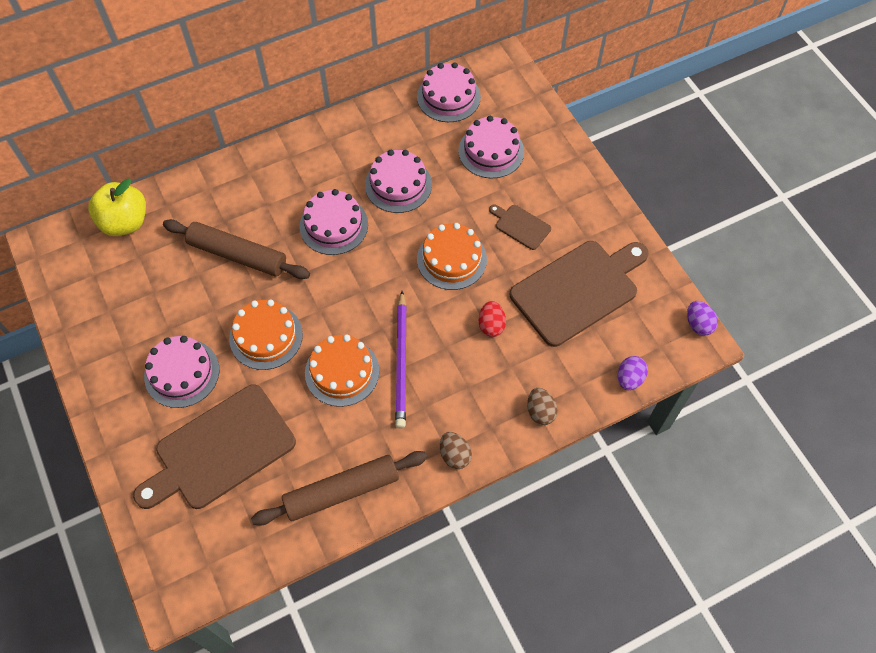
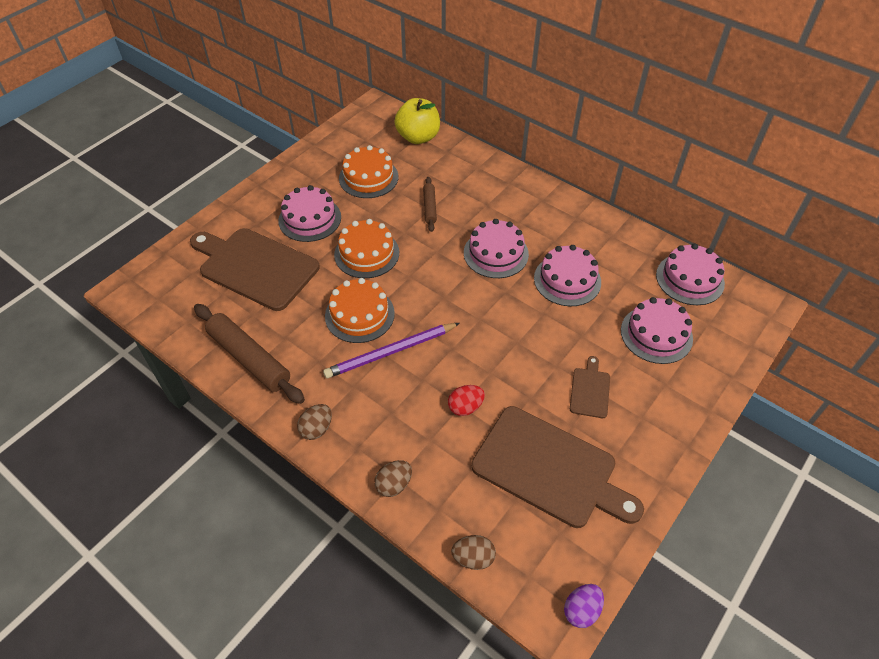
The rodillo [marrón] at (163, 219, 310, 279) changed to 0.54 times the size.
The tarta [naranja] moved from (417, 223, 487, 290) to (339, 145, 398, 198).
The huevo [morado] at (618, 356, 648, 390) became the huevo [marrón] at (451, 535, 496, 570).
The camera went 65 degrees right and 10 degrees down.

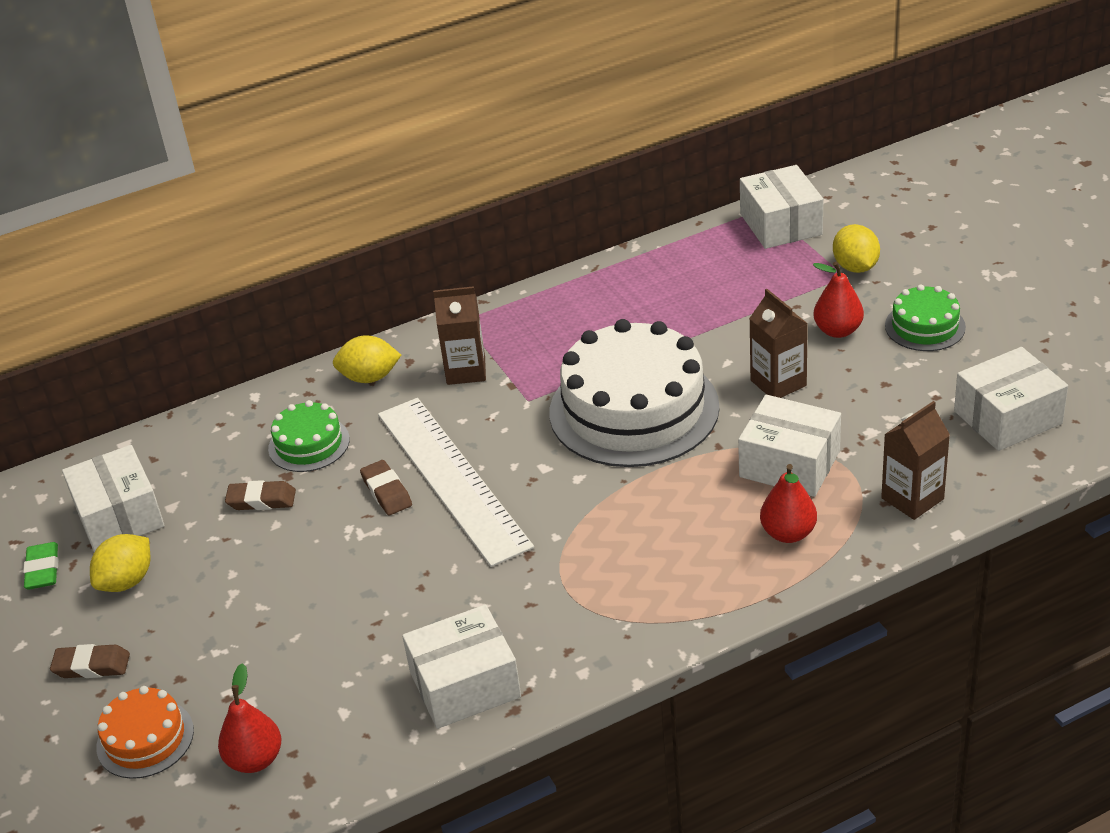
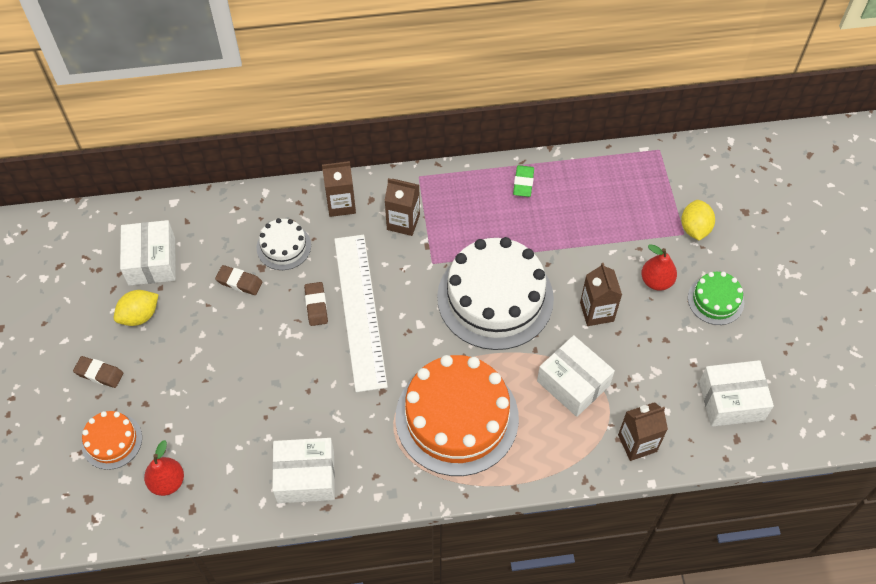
The goma de borrar [verde] moved from (23, 542, 58, 590) to (513, 165, 534, 197).
The tarta [verde] at (268, 400, 350, 472) became the tarta [blanco] at (257, 218, 311, 270).
The limón [amarillo] at (333, 335, 401, 383) was replaced by the cartón de leche [marrón] at (322, 161, 356, 217).
The caja [blanco] at (740, 165, 823, 249) disappeared.
The pera [rojo] at (760, 464, 817, 543) disappeared.
The tarta [naranja] at (395, 355, 519, 476) appeared.
The camera went 15 degrees right and 20 degrees up.

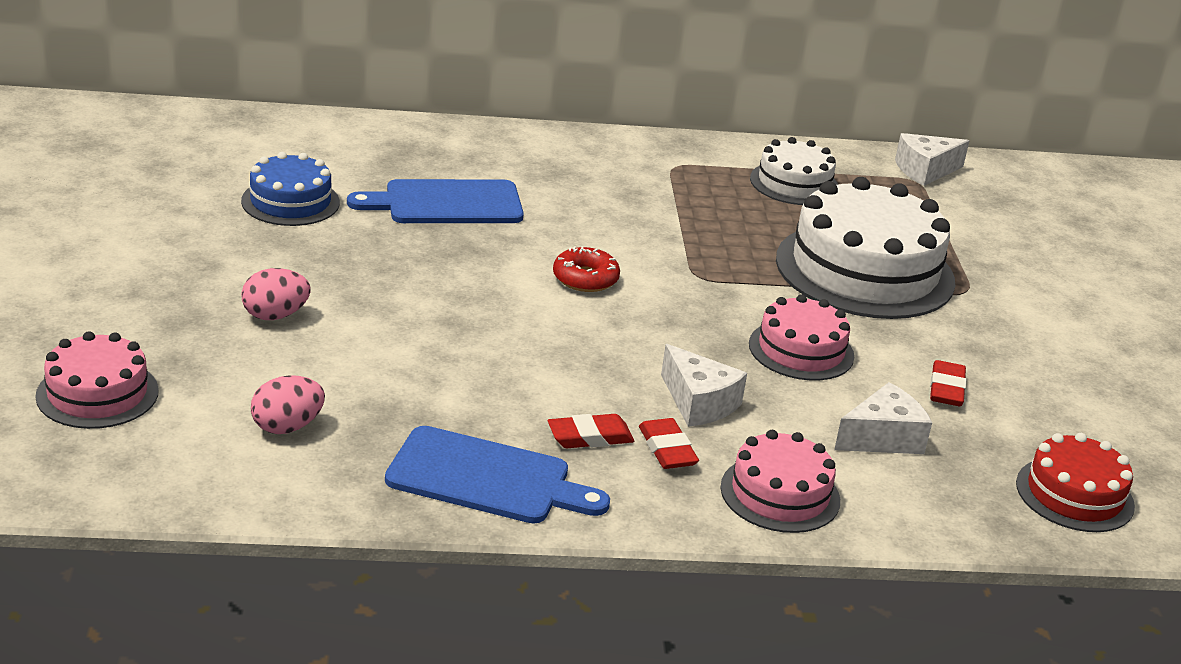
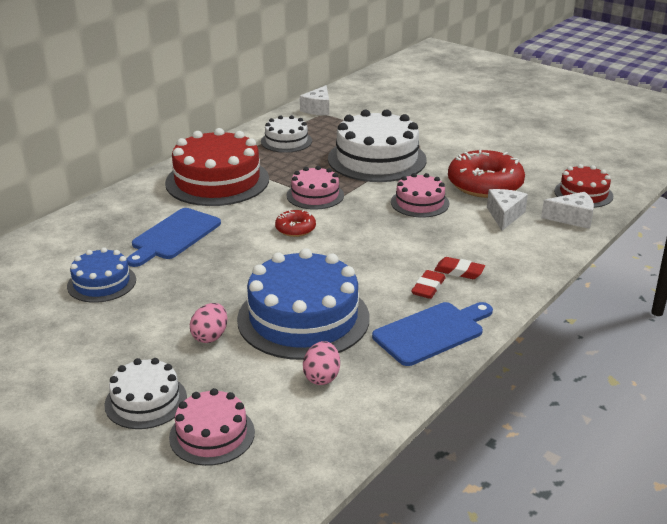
The queso [blanco] moved from (661, 344, 747, 427) to (541, 192, 594, 229).
The tarta [rosa] moved from (721, 430, 840, 533) to (286, 166, 344, 210).
The goma de borrar [rojo] at (930, 360, 966, 406) was replaced by the rosquilla [rojo] at (448, 149, 525, 198).
The tarta [blanco] at (104, 358, 187, 429) appeared.
The tarta [rojo] at (165, 128, 269, 206) appeared.
The tarta [azul] at (237, 248, 370, 360) appeared.
The camera went 45 degrees left and 0 degrees up.

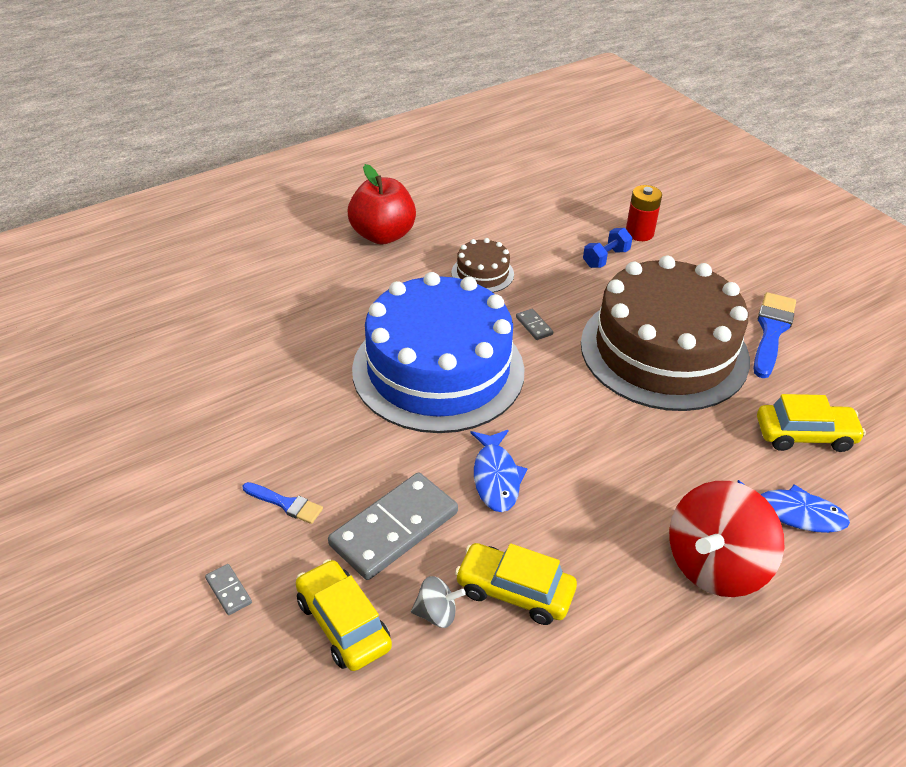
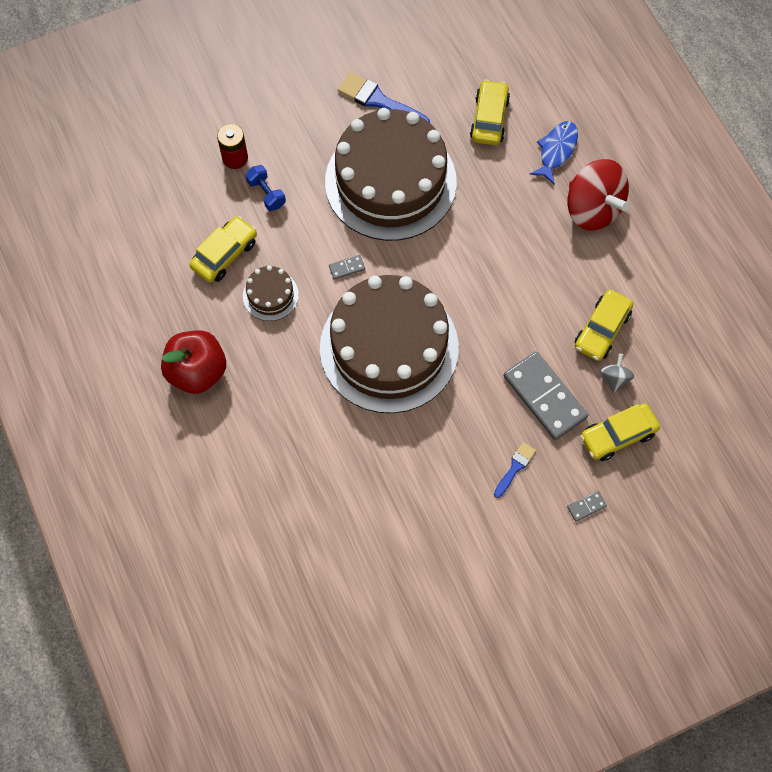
The tarta [azul] at (352, 272, 525, 433) became the tarta [marrón] at (320, 275, 459, 413).
The pez [azul] at (470, 430, 528, 512) disappeared.
The coche [amarillo] at (189, 216, 257, 283) appeared.
The camera went 80 degrees left and 25 degrees up.

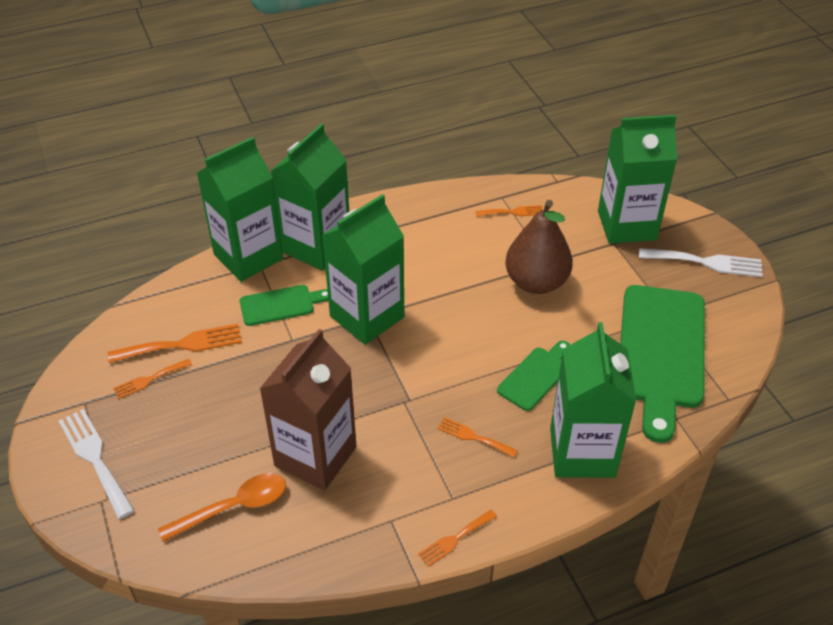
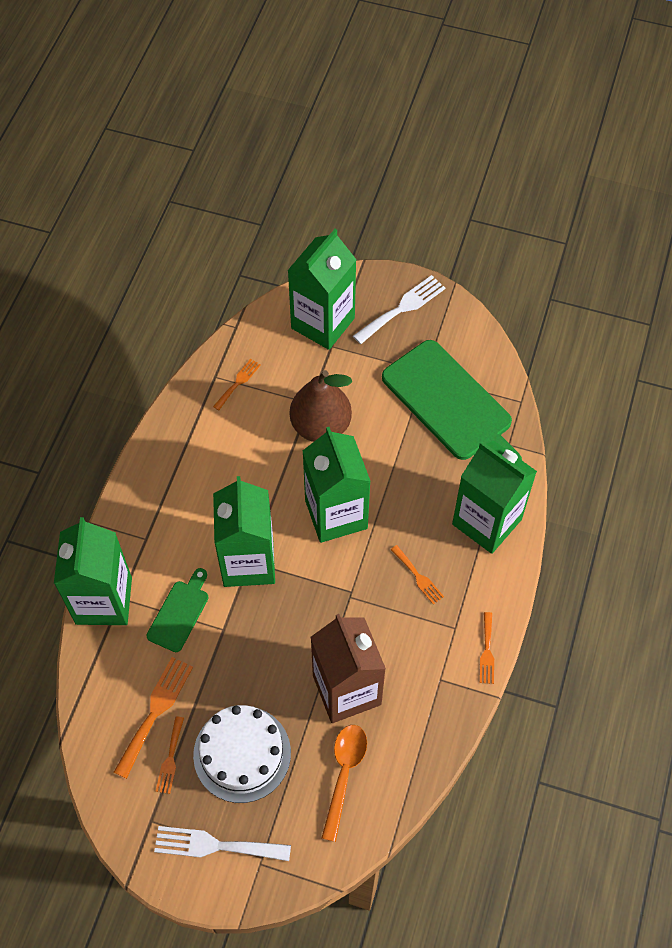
The cartón de leche [verde] moved from (271, 124, 349, 271) to (303, 427, 371, 543).
The tenedor [naranja] at (437, 417, 518, 458) turned 105 degrees counterclockwise.
The tabla de cortar [verde] at (497, 341, 570, 411) disappeared.
The tarta [blanco] at (193, 705, 291, 803) appeared.
The camera went 50 degrees left and 15 degrees up.

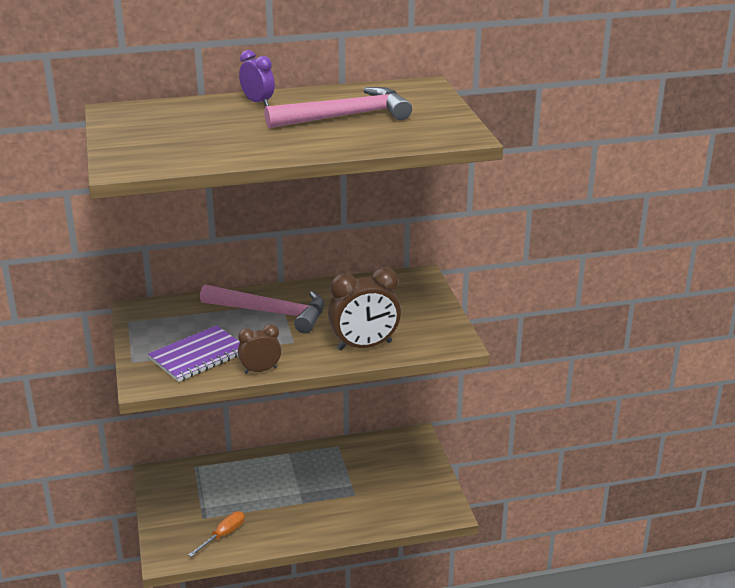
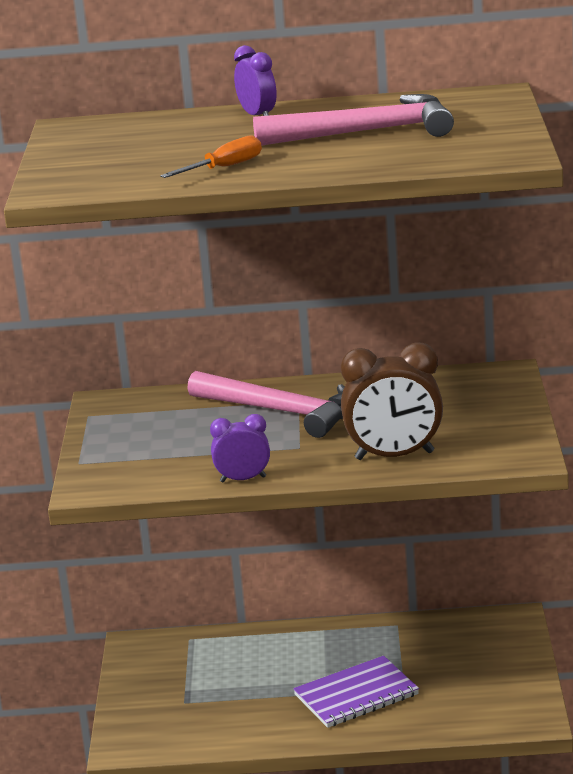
The cuaderno [morado] moved from (148, 325, 240, 382) to (293, 656, 419, 728).
The destornillador [naranja] moved from (188, 511, 245, 557) to (160, 135, 262, 178).
The despertador [marrón] at (238, 324, 281, 374) became the despertador [morado] at (210, 414, 270, 483).
The camera went 15 degrees right and 5 degrees down.

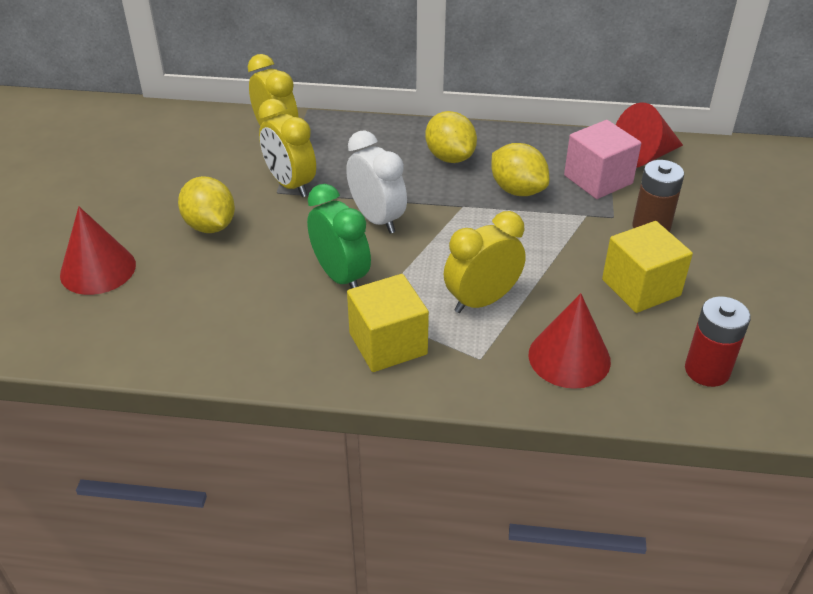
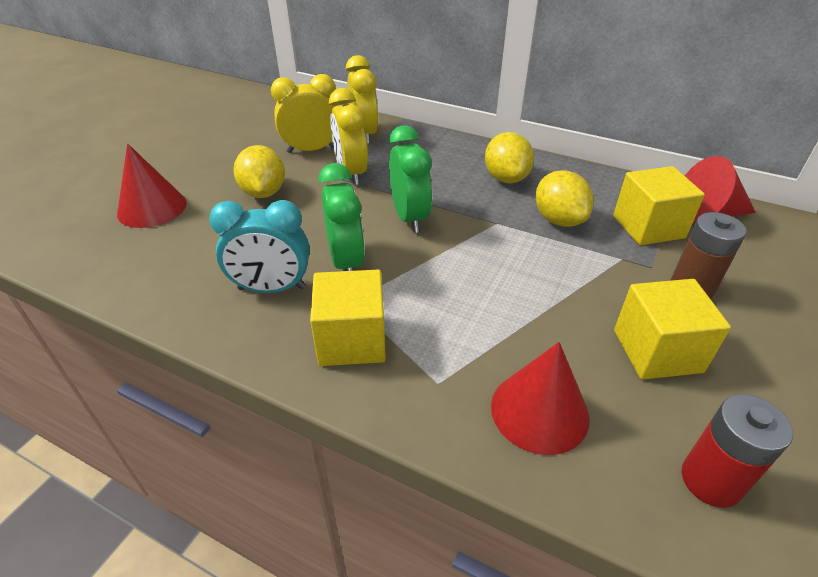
The despertador [blanco] at (346, 130, 407, 233) became the despertador [verde] at (389, 125, 432, 233).
The despertador [amarillo] moved from (444, 211, 526, 313) to (271, 74, 337, 153).
The cubo [rosa] at (564, 120, 641, 199) became the cubo [amarillo] at (613, 166, 705, 246).
The despertador [turquesa] at (209, 200, 310, 293) appeared.
The camera went 20 degrees right and 0 degrees up.

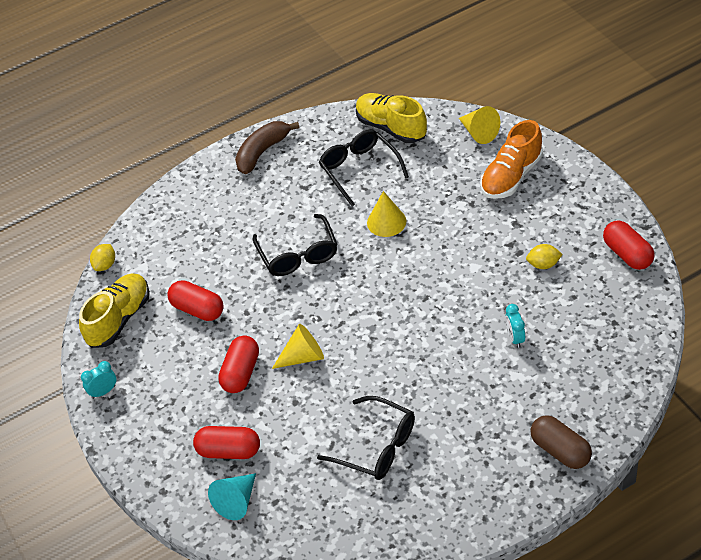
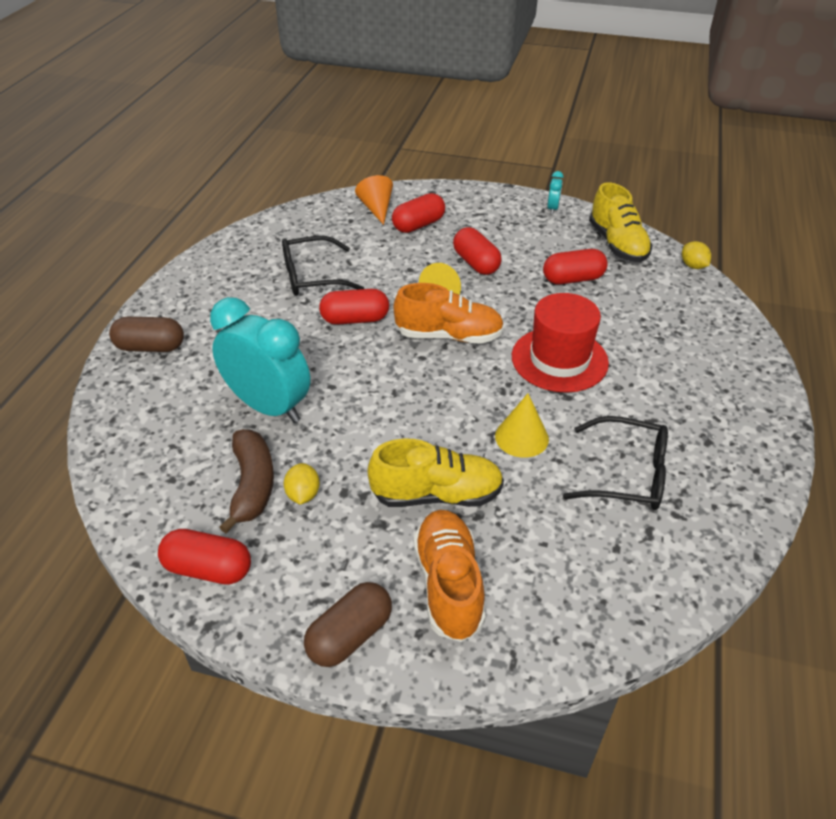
The cono [turquesa] at (208, 473, 256, 520) became the cono [naranja] at (355, 175, 393, 225).
The plátano [marrón] moved from (235, 121, 299, 174) to (219, 429, 274, 533).
The gafas [negro] at (253, 214, 337, 276) was replaced by the sombrero [rojo] at (512, 293, 609, 393).
The zapato [amarillo] moved from (356, 93, 427, 143) to (367, 439, 504, 507).
The cono [amarillo] at (459, 106, 500, 144) disappeared.
The despertador [turquesa] at (505, 304, 525, 348) changed to 2.47 times the size.
The limón [amarillo] at (526, 244, 563, 269) turned 45 degrees counterclockwise.
The cápsula [marrón] at (304, 582, 392, 667) appeared.
The cápsula [rojo] at (319, 289, 389, 325) appeared.
The zapato [naranja] at (394, 283, 504, 344) appeared.
The camera went 130 degrees right and 5 degrees down.

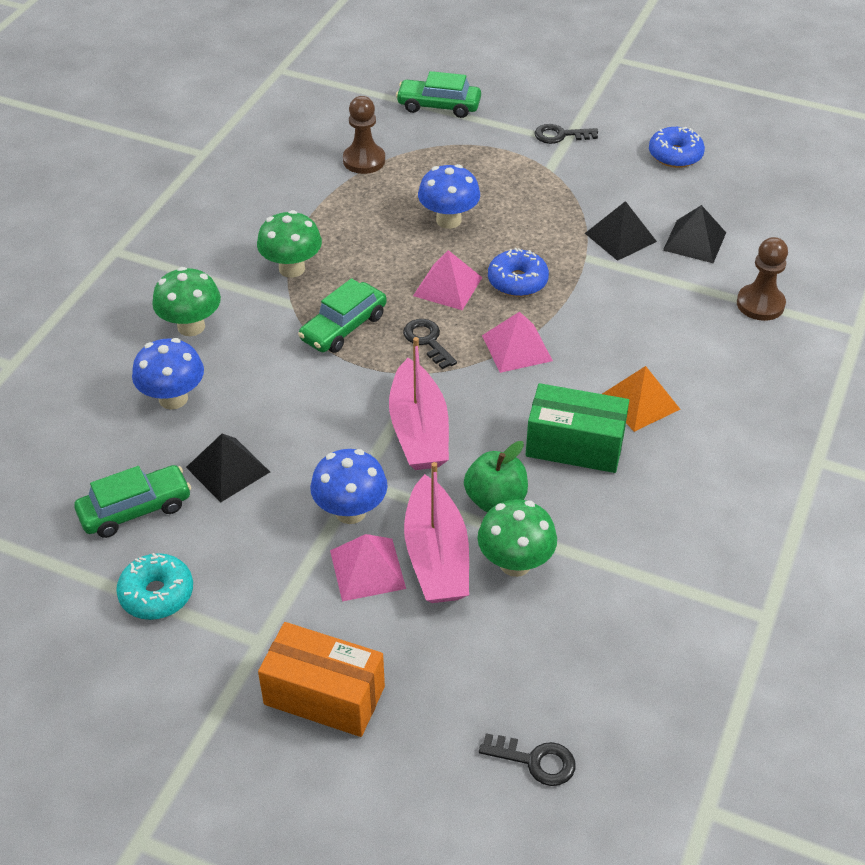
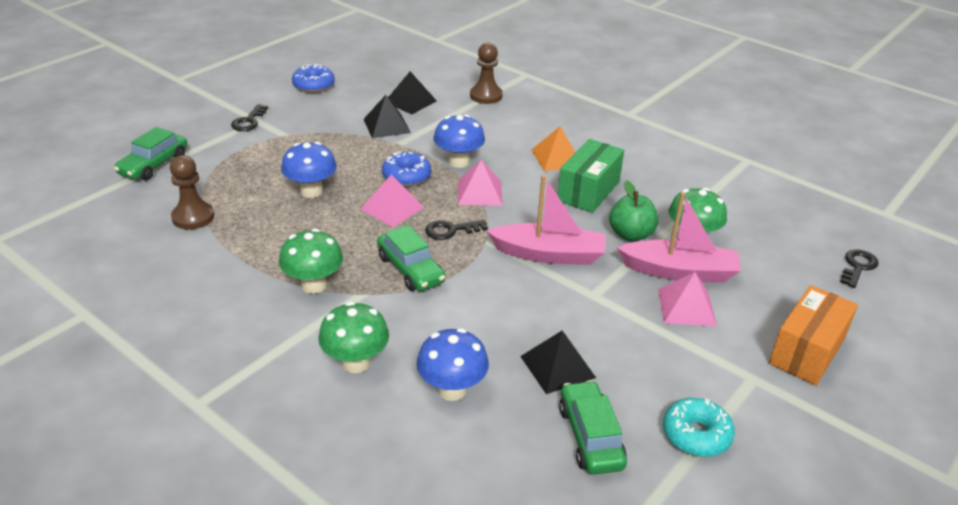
The seta [azul] moved from (310, 449, 388, 524) to (434, 115, 485, 168).
The camera went 75 degrees left and 10 degrees down.

